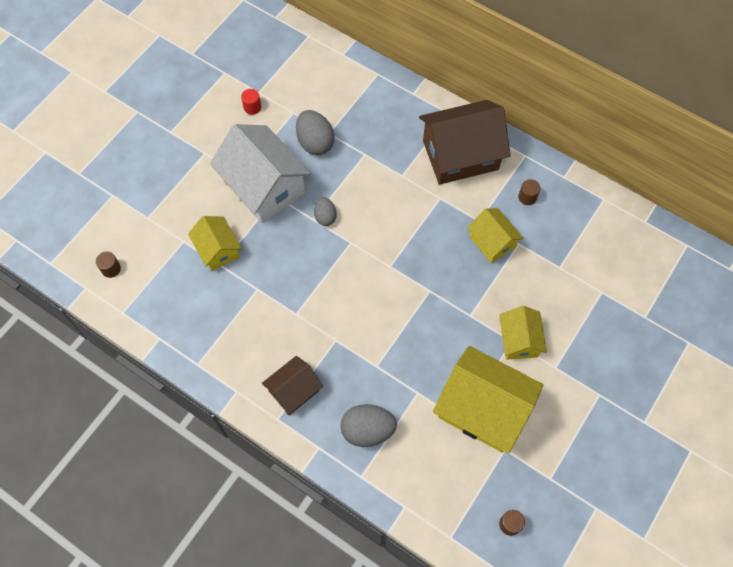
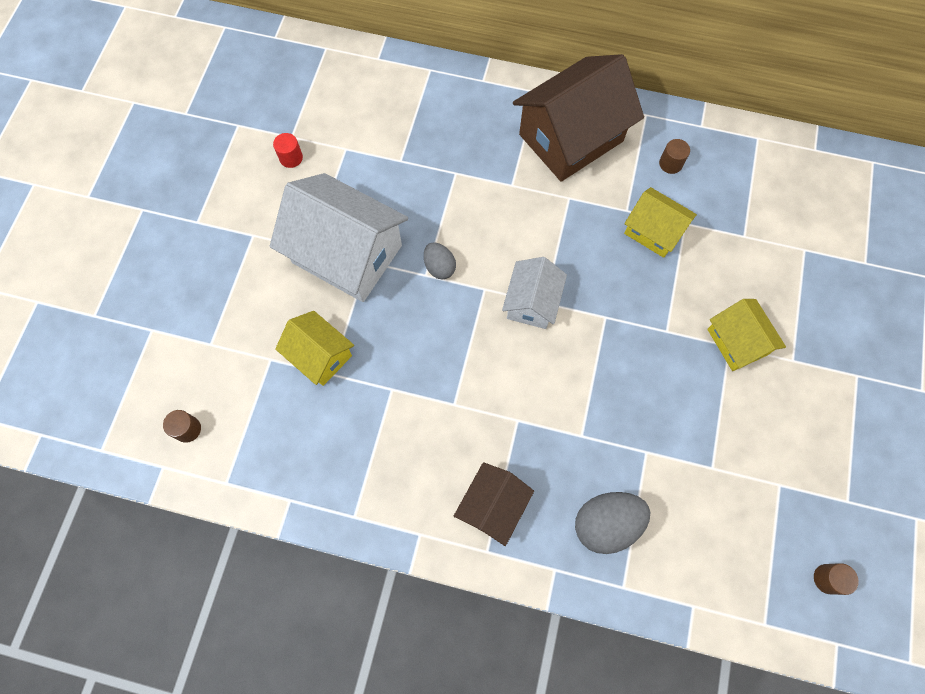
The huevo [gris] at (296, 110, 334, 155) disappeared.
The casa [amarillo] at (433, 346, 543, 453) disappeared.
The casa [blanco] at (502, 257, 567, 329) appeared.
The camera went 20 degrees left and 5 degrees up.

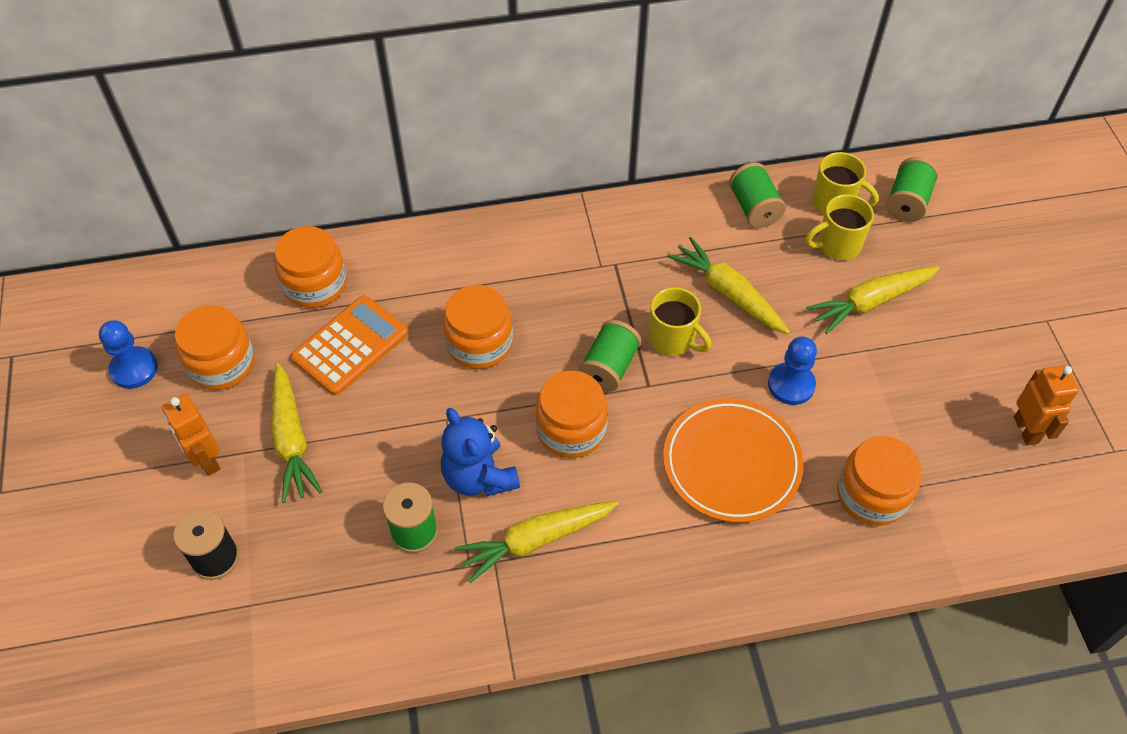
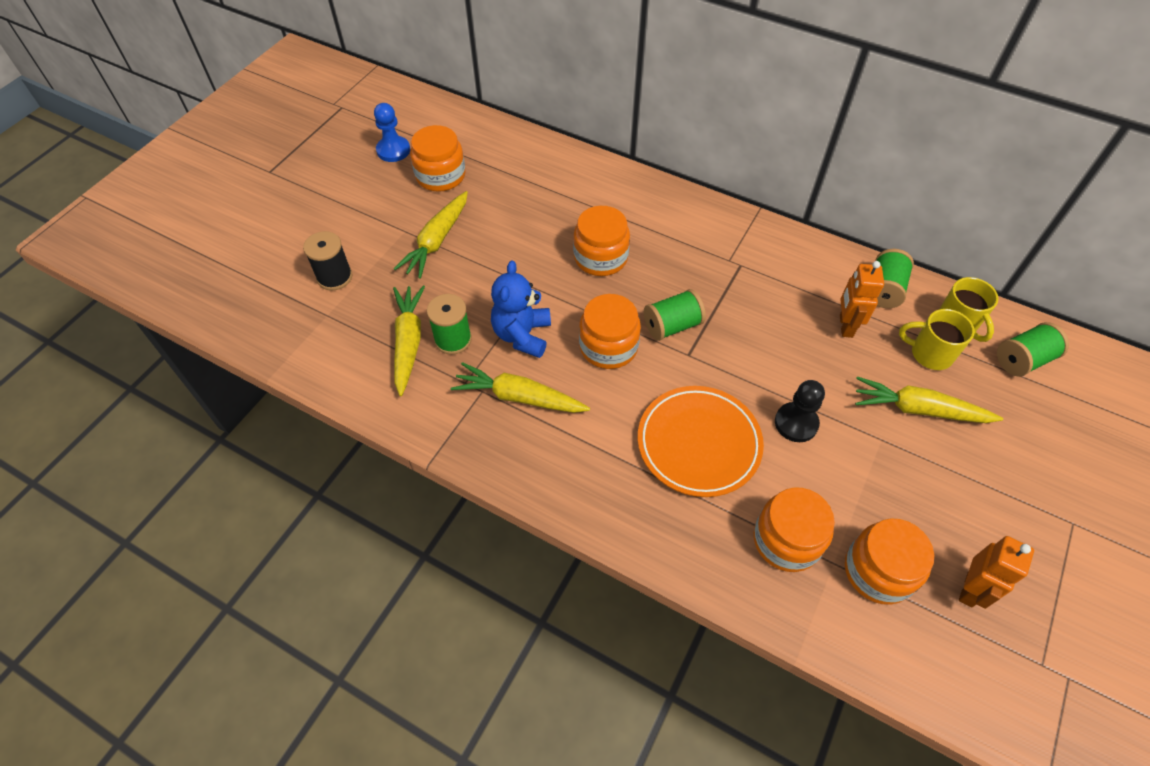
The robot [naranja] moved from (162, 394, 220, 476) to (840, 261, 884, 338).
The tarro [naranja] moved from (274, 226, 347, 308) to (845, 518, 934, 605).
The calculadora [naranja] at (291, 295, 408, 396) disappeared.
The taza [amarillo] at (649, 287, 712, 356) disappeared.
The zanahoria [amarillo] moved from (667, 237, 790, 334) to (393, 285, 425, 396).
The peón [azul] at (768, 336, 817, 405) became the peón [negro] at (775, 380, 825, 442).
The camera went 40 degrees right and 0 degrees up.

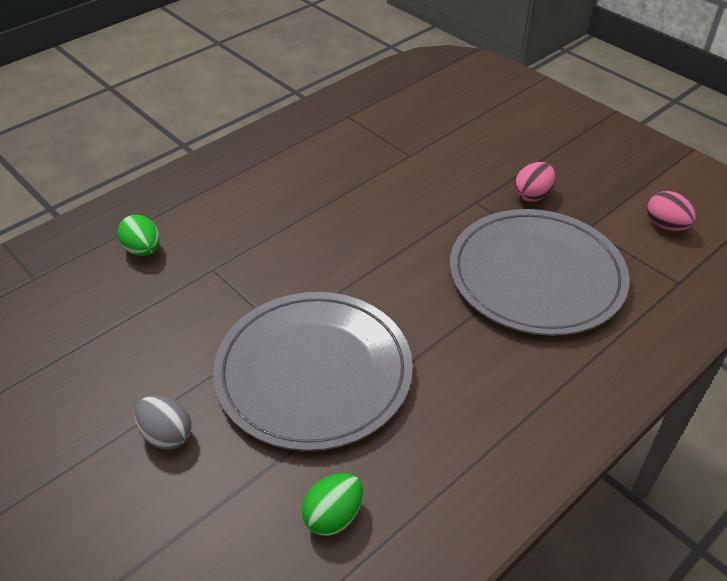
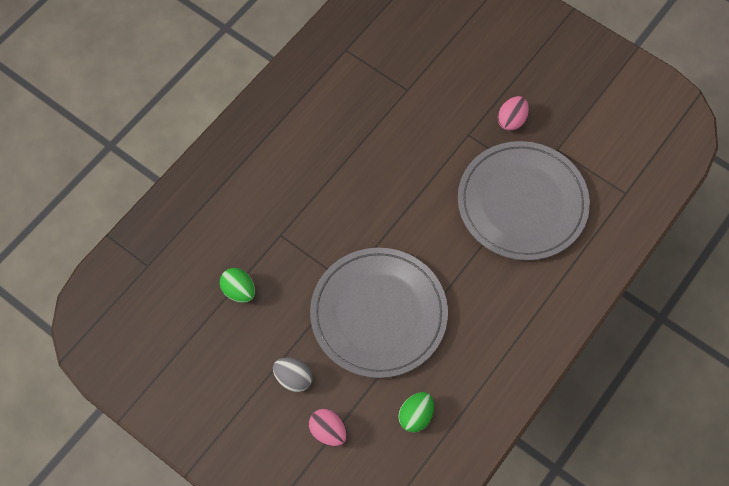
The huevo [verde] moved from (117, 215, 159, 256) to (220, 268, 255, 303).
The huevo [rosa] moved from (647, 191, 696, 231) to (309, 409, 347, 447).
The camera went 10 degrees left and 20 degrees up.

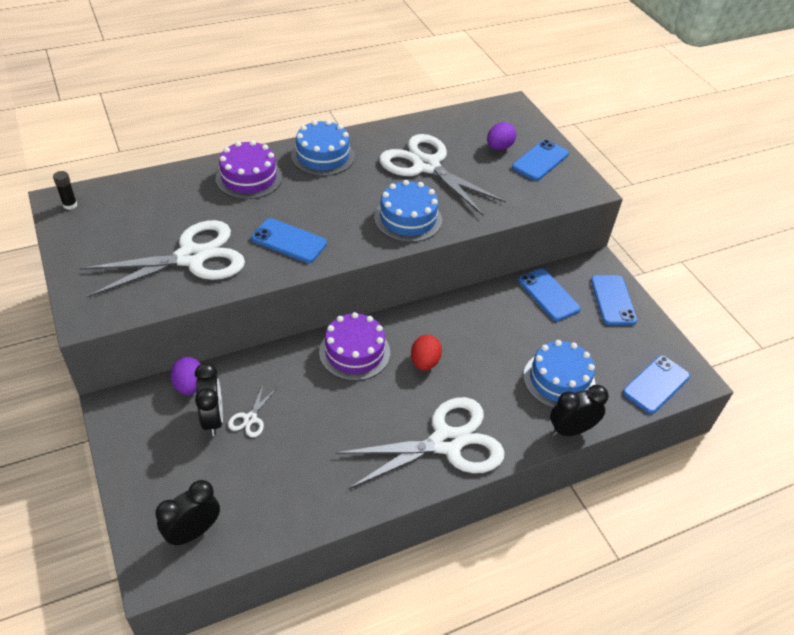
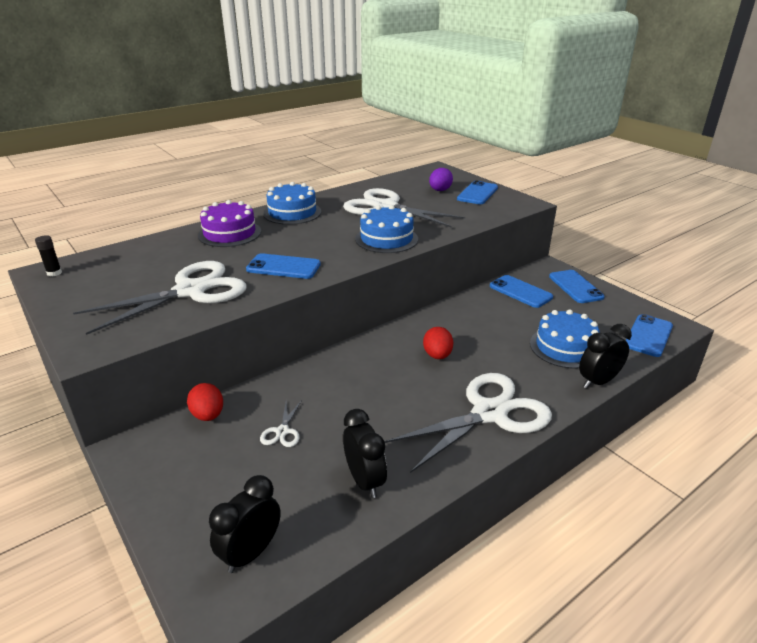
The huevo [morado] at (171, 357, 200, 395) became the huevo [rojo] at (187, 383, 223, 421).
The despertador [negro] moved from (195, 363, 223, 436) to (343, 409, 387, 498).
The tarta [morado] at (319, 312, 390, 381) disappeared.
The camera went 10 degrees left and 15 degrees down.

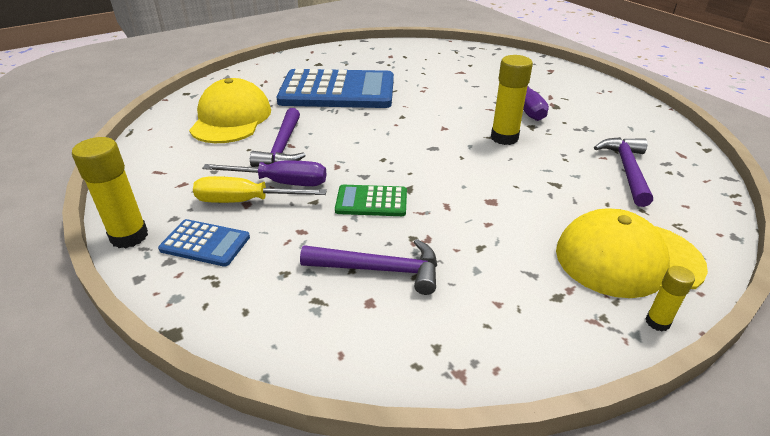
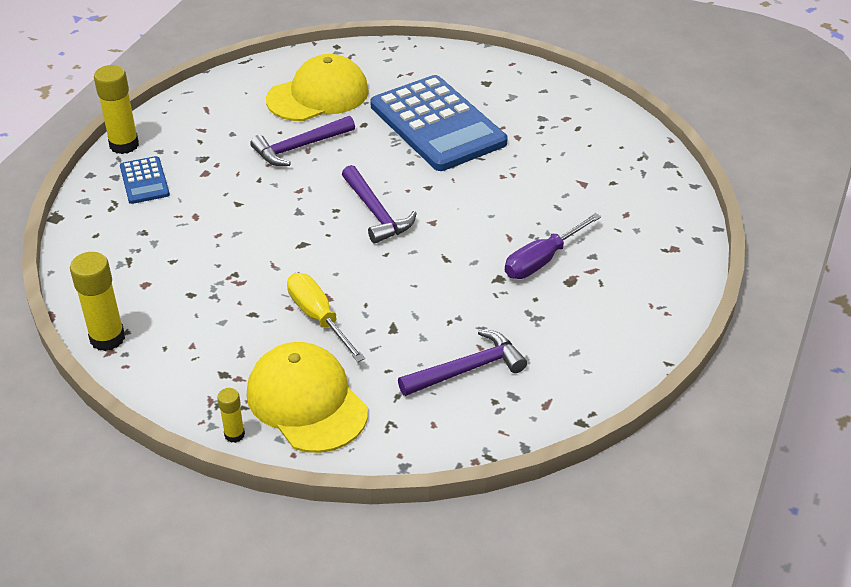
The destornillador [amarillo] moved from (193, 176, 327, 203) to (287, 273, 365, 362).
The destornillador [morado] at (202, 161, 326, 186) disappeared.
The martillo [morado] moved from (300, 239, 437, 295) to (342, 165, 417, 244).
The calculadora [verde] at (335, 185, 407, 216) disappeared.
The barra de pegamento [amarillo] moved from (491, 55, 533, 145) to (70, 252, 125, 351).
The camera went 55 degrees right and 5 degrees up.

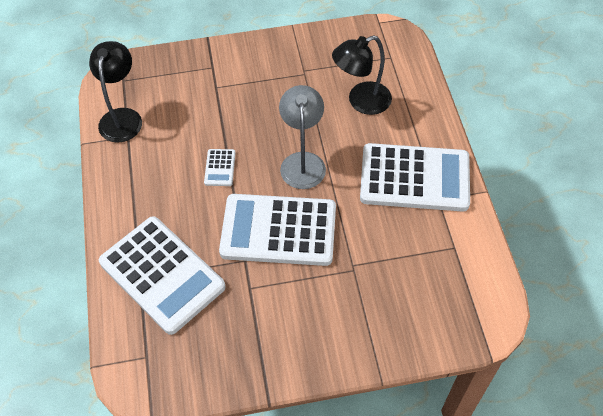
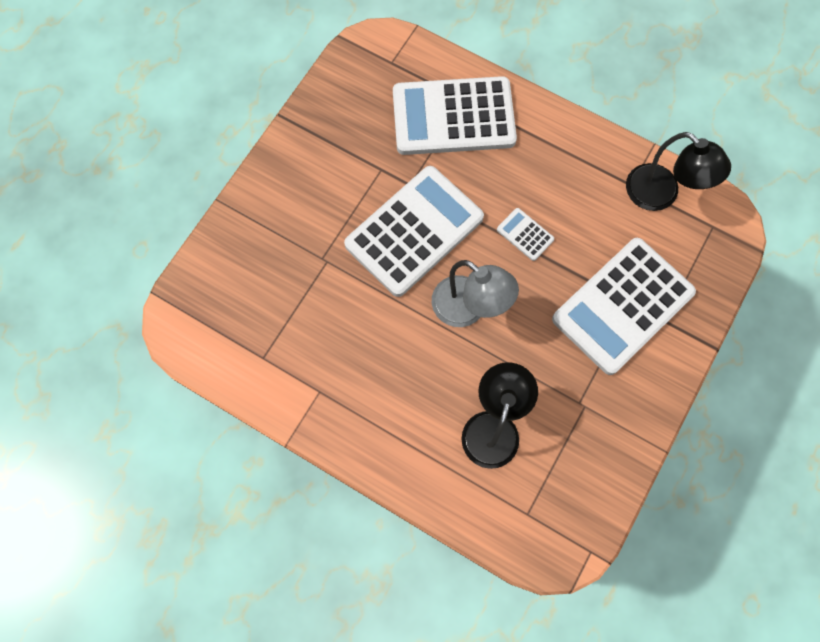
The calculadora [blanco] moved from (360, 143, 470, 212) to (552, 238, 696, 375).
The camera went 130 degrees right and 15 degrees up.

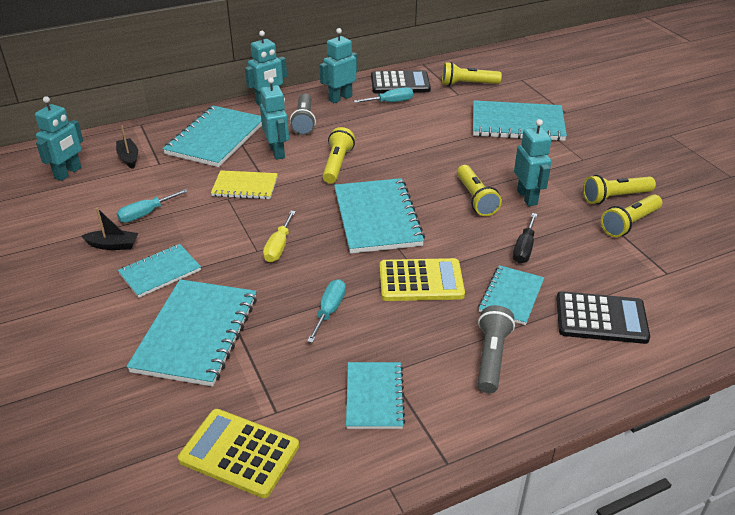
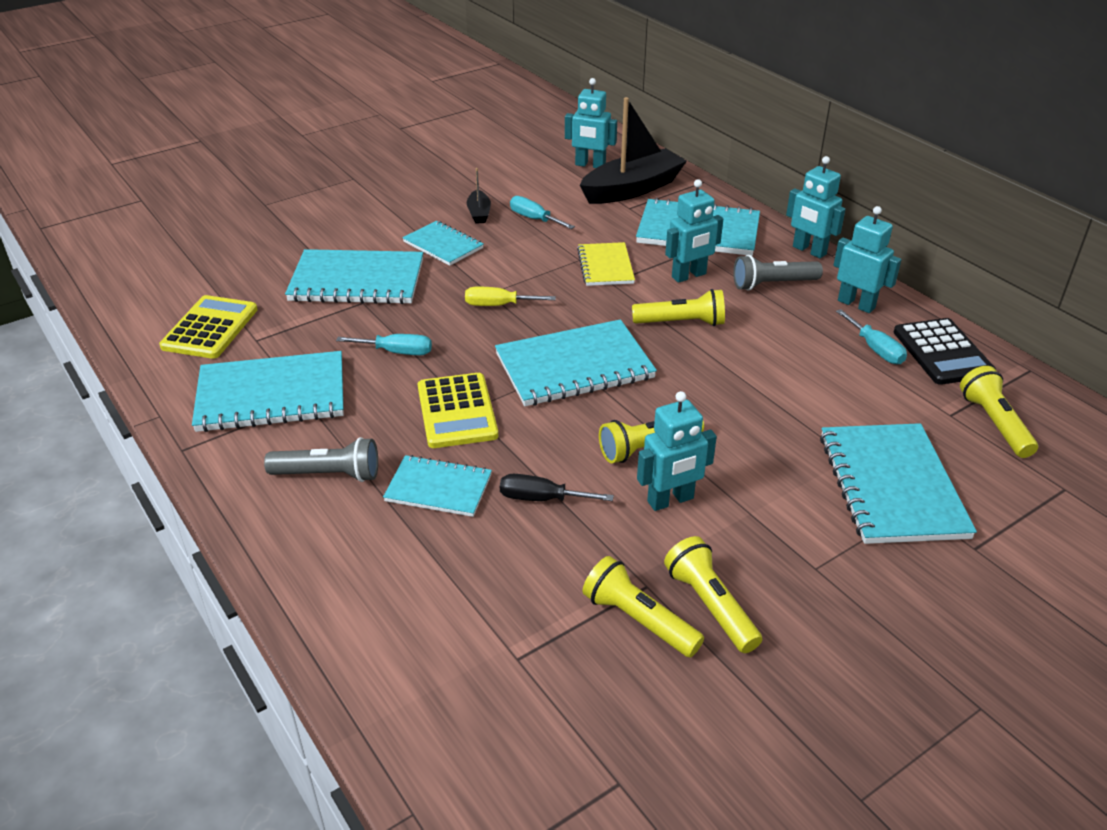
The barco [negro] at (116, 125, 138, 169) changed to 2.20 times the size.
The cuaderno [turquesa] at (346, 362, 406, 429) changed to 1.70 times the size.
The calculadora [negro] at (556, 291, 650, 344) disappeared.
The camera went 80 degrees right and 0 degrees up.

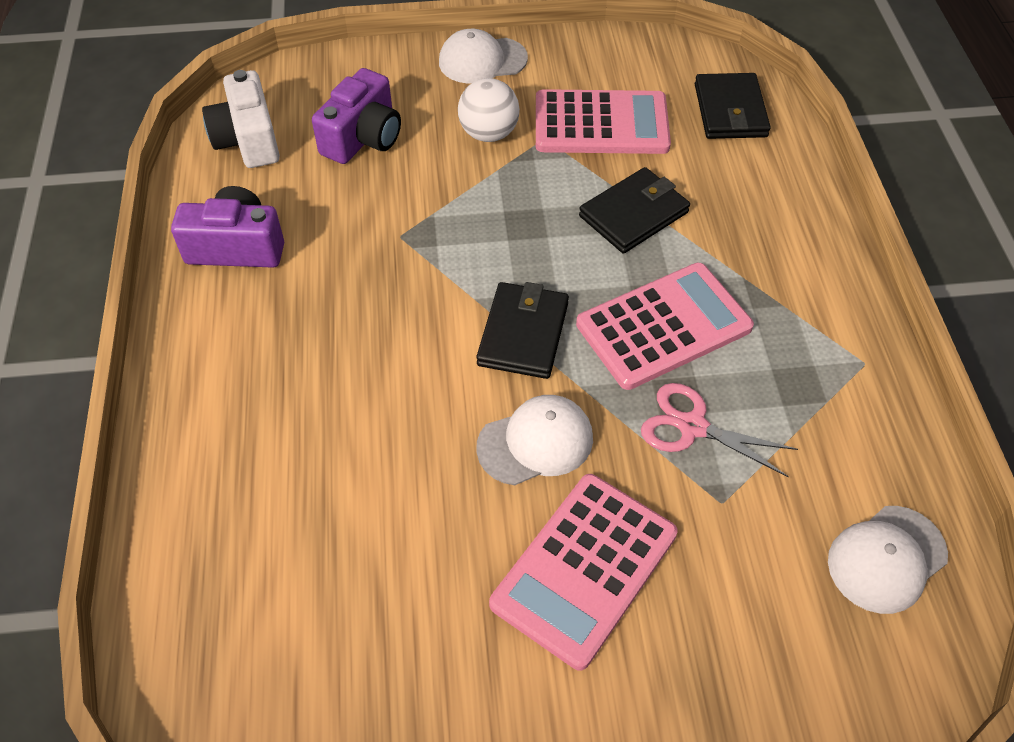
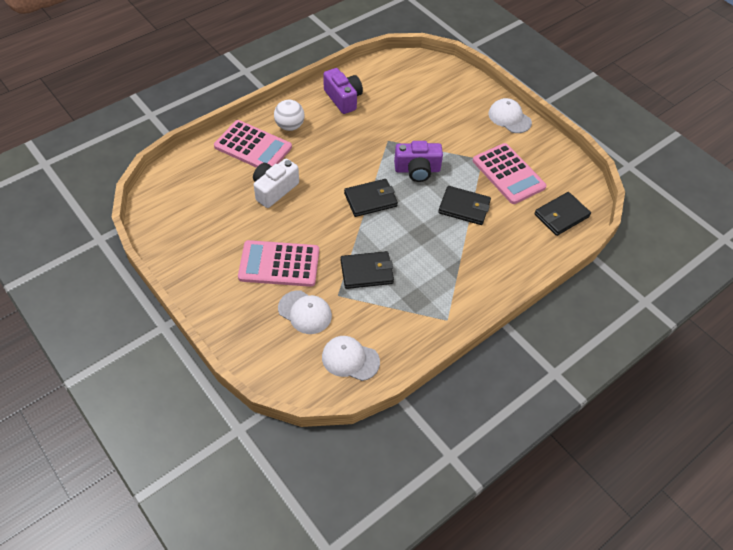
The cámara [blanco] moved from (202, 70, 280, 168) to (253, 158, 299, 208).
The cámara [morado] moved from (312, 68, 401, 164) to (394, 141, 443, 182).
The pelota [blanco] moved from (458, 78, 520, 142) to (274, 100, 305, 131).
The gorra [blanco] moved from (476, 395, 593, 485) to (278, 290, 332, 334).
The calculadora [rosa] moved from (576, 263, 754, 390) to (214, 120, 292, 168).
The tijeras [rosa] at (641, 383, 798, 477) was replaced by the cartera [negro] at (340, 251, 394, 289).
The camera went 55 degrees right and 0 degrees up.

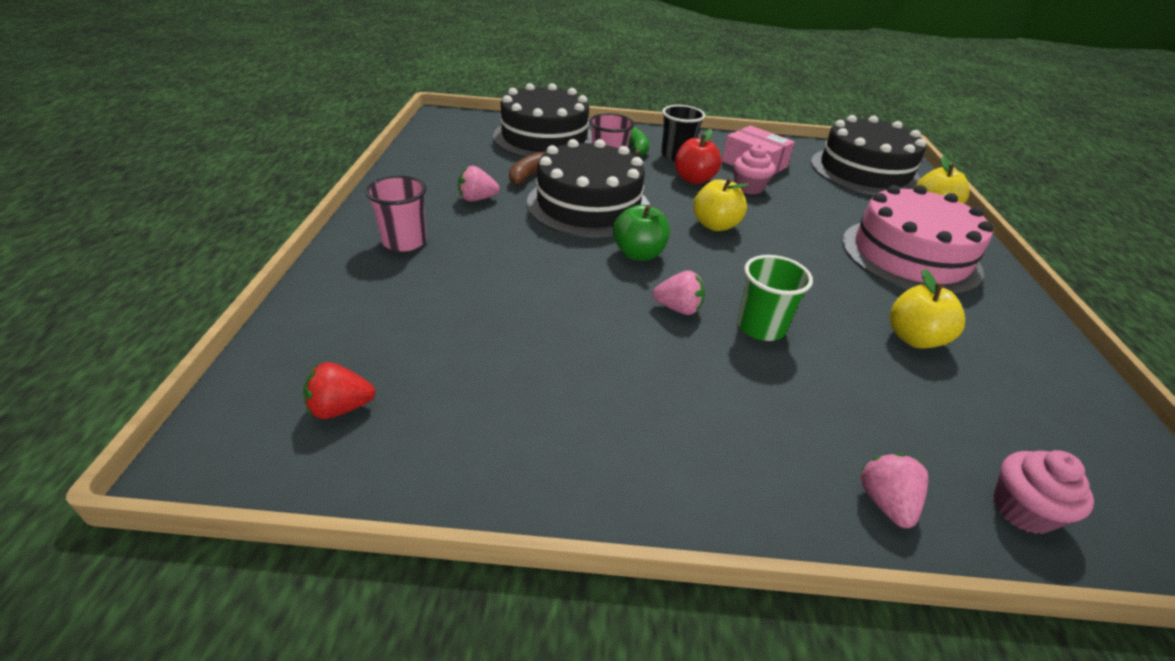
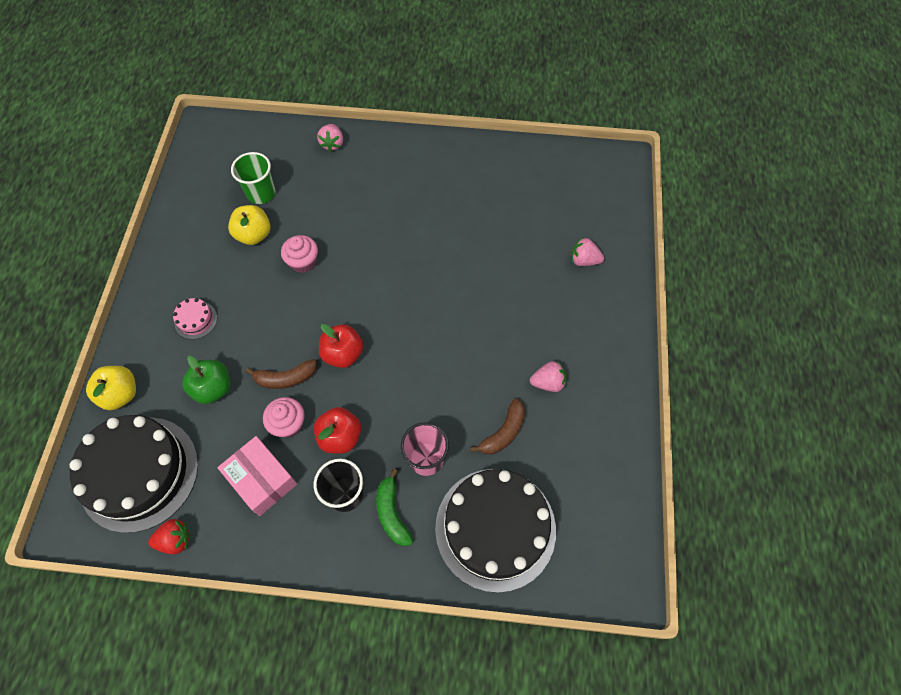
The fresa [rojo] moved from (303, 362, 375, 419) to (148, 519, 190, 554).
The vaso [rosa] at (365, 176, 427, 252) disappeared.
The tarta [negro] at (527, 139, 650, 238) disappeared.
The manzana [verde] moved from (613, 204, 670, 261) to (182, 356, 230, 404).
The fresa [rosa] moved from (653, 270, 705, 315) to (571, 237, 604, 266).
The manzana [amarillo] at (693, 178, 749, 231) became the manzana [rojo] at (319, 324, 363, 368).
The vaso [verde] moved from (737, 255, 813, 341) to (231, 152, 276, 204).
The tarta [rosa] at (842, 185, 993, 295) changed to 0.40 times the size.
The magdalena [rosa] moved from (993, 450, 1094, 534) to (281, 235, 318, 273).
The plátano [marrón] at (245, 359, 317, 389) appeared.
The camera went 175 degrees left and 25 degrees up.

